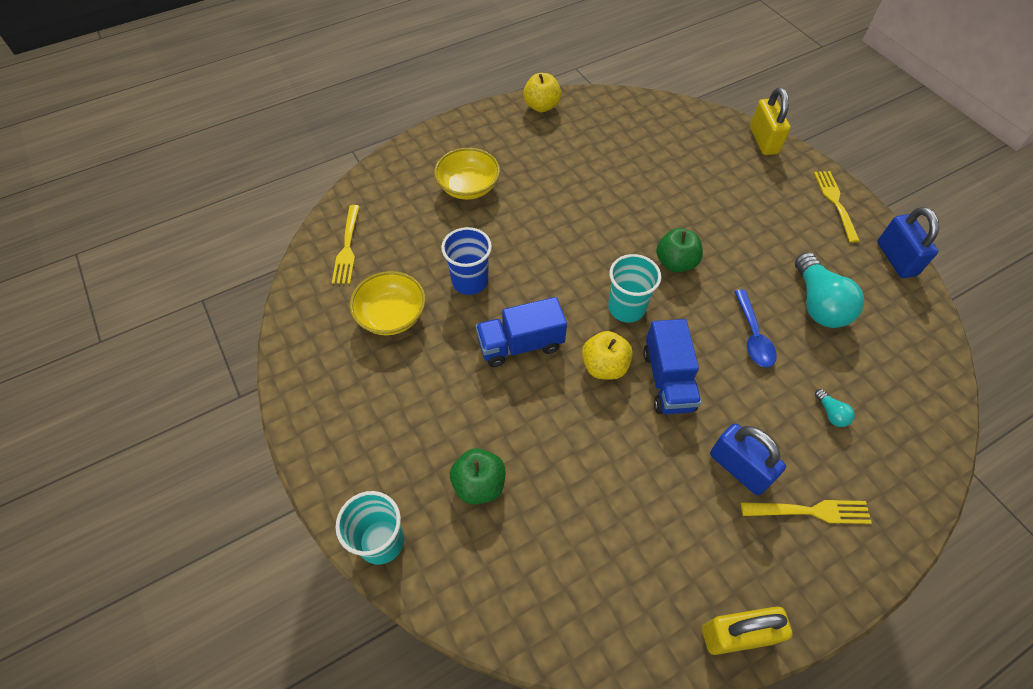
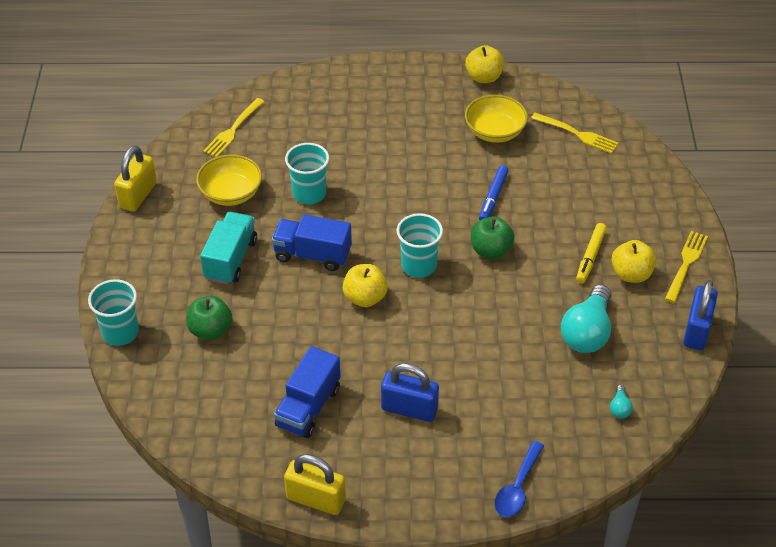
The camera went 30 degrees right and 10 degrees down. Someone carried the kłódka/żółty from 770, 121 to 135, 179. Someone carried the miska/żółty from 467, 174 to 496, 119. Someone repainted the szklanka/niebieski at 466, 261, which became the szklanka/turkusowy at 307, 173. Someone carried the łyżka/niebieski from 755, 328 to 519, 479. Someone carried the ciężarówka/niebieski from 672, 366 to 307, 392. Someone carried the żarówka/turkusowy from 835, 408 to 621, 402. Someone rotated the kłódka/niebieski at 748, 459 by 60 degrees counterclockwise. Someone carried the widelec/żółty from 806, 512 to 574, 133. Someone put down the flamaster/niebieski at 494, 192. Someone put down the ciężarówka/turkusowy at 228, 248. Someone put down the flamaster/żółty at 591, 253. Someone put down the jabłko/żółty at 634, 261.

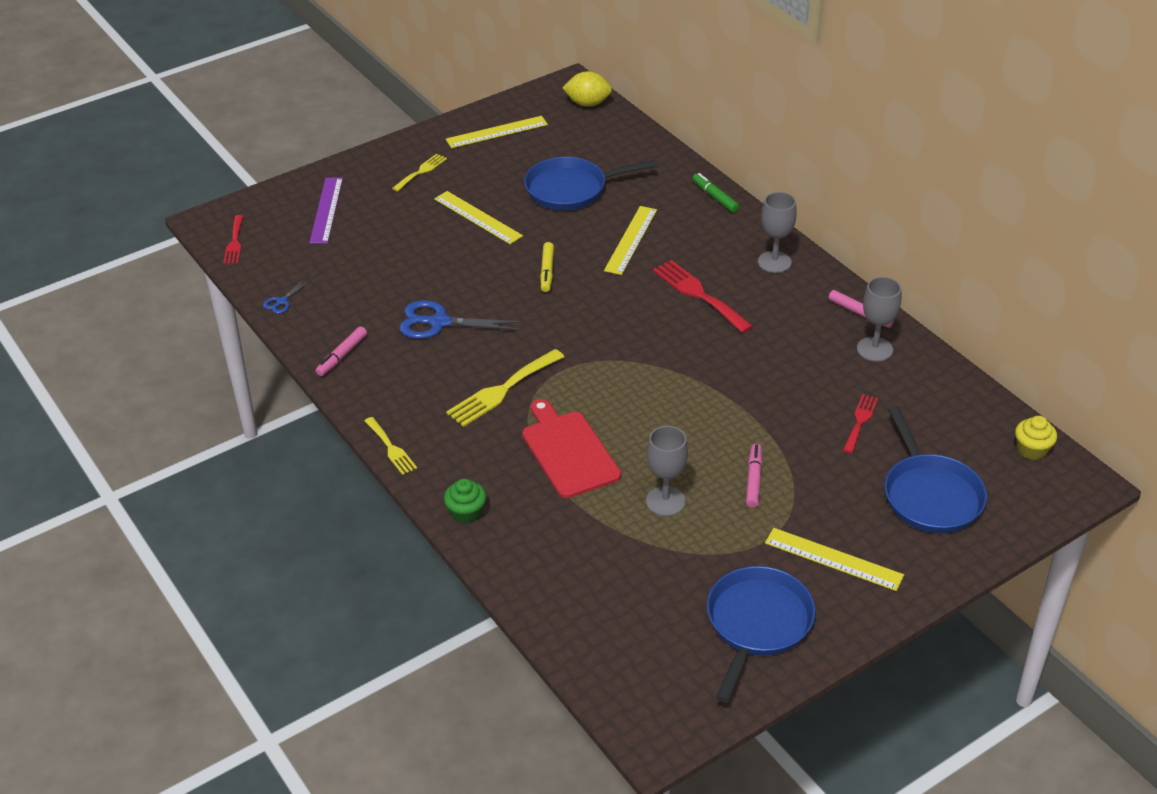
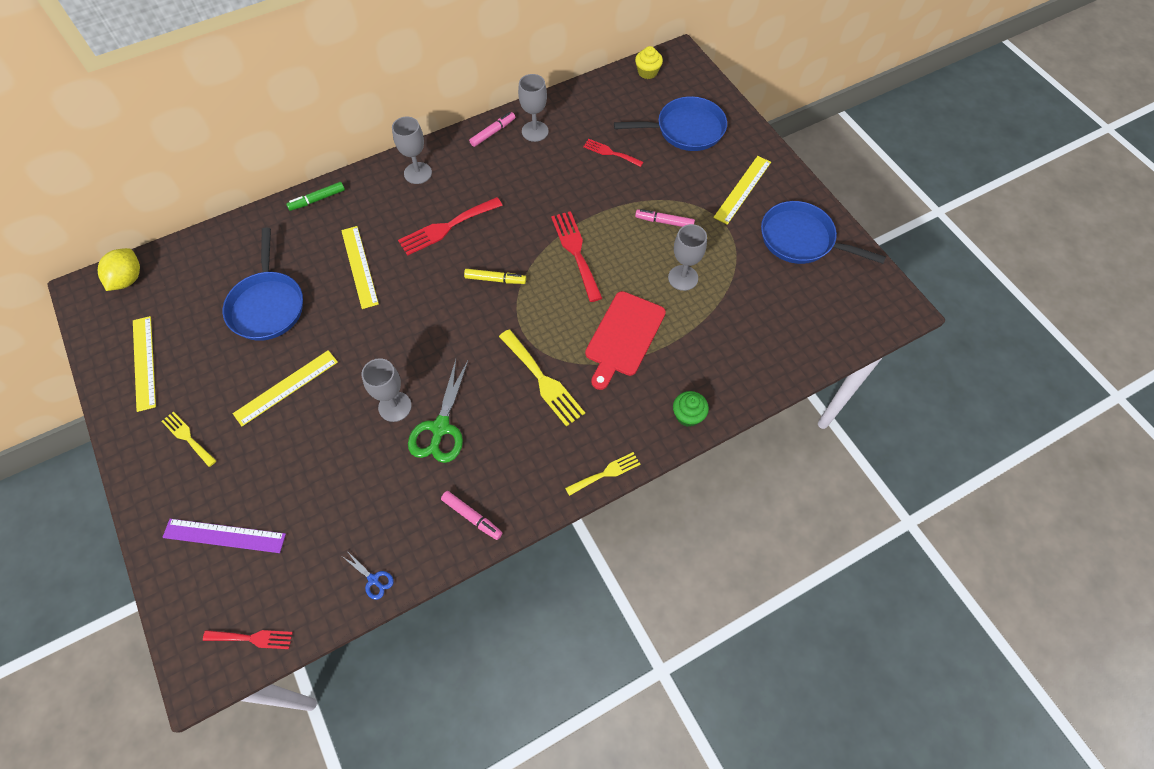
The camera went 85 degrees left and 20 degrees up. Someone rotated the linijka/żółty at 630, 240 by 45 degrees clockwise. Someone carried the flamaster/żółty from 547, 267 to 495, 276. Someone repainted the nożyczki/niebieski at 461, 319, which became the nożyczki/zielony at 438, 411. Someone rotated the deska do krojenia/czerwony at 571, 448 by 45 degrees counterclockwise. Someone put down the widelec/czerwony at 576, 256. Someone put down the kielich/szary at 386, 390.

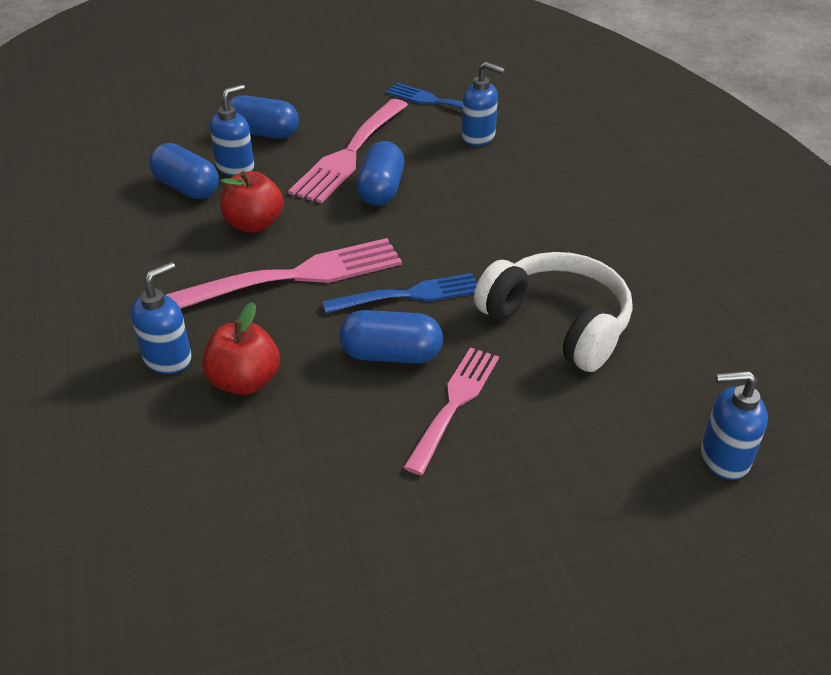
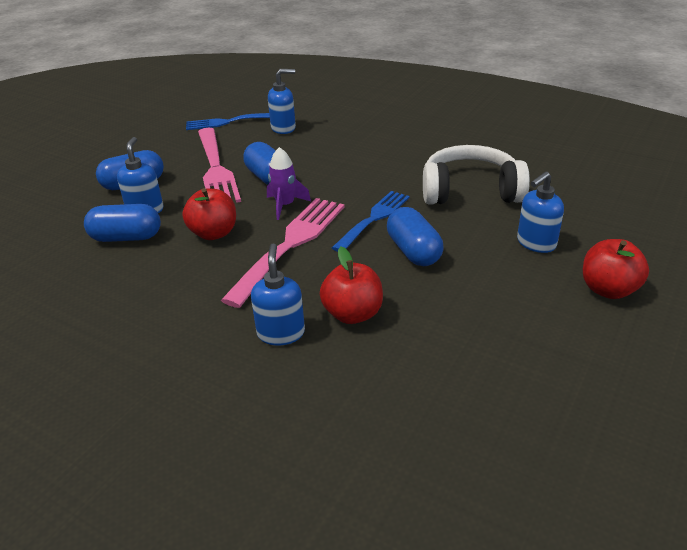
The camera went 40 degrees left and 5 degrees down. Someone rotated the kapsułka/niebieski at 391, 337 by 75 degrees counterclockwise. Someone took away the widelec/różowy at 451, 411. Someone carried the dozownik mydła/niebieski from 734, 425 to 540, 212. Someone put down the rakieta/fioletowy at 289, 183. Someone put down the jabłko/czerwony at 616, 269.

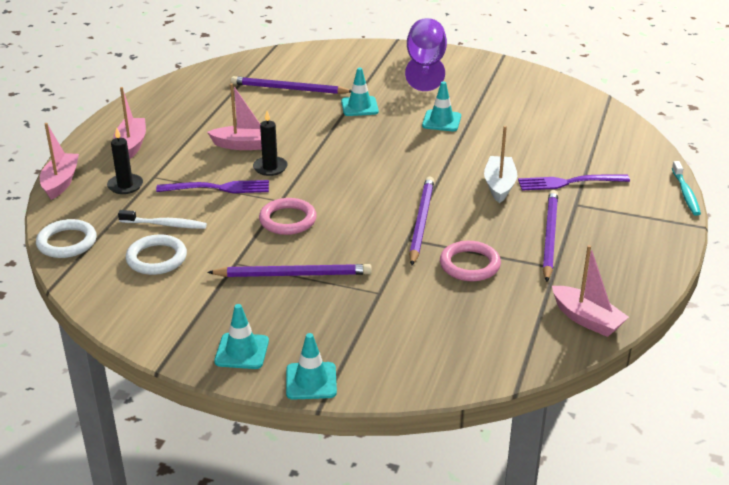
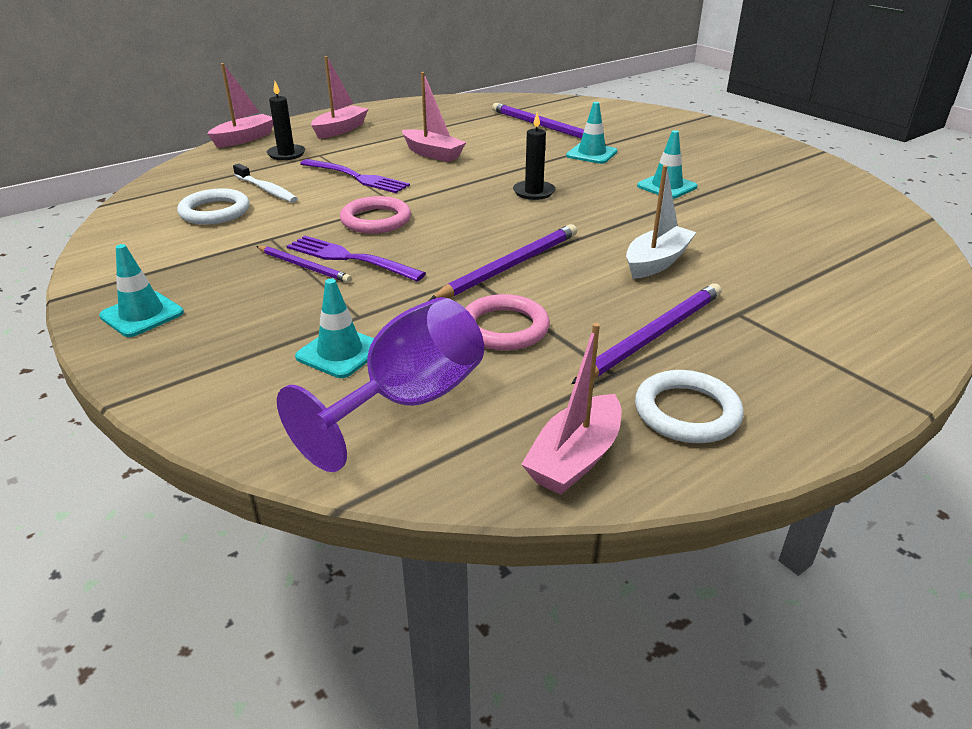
The camera went 35 degrees right and 0 degrees up. Someone carried the kielich/fioletowy from 426, 54 to 380, 384. Someone carried the świeca/czarny from 270, 143 to 534, 156. Someone took away the szczoteczka do zębów/turkusowy at 686, 188. Someone carried the widelec/fioletowy from 574, 182 to 356, 258. Someone carried the pierścień/biały from 66, 238 to 689, 406. Someone rotated the łódka/różowy at 590, 291 by 45 degrees clockwise. Someone scaled the ołówek/fioletowy at 289, 270 by 0.61. Someone carried the pachołek/turkusowy from 311, 366 to 334, 328.

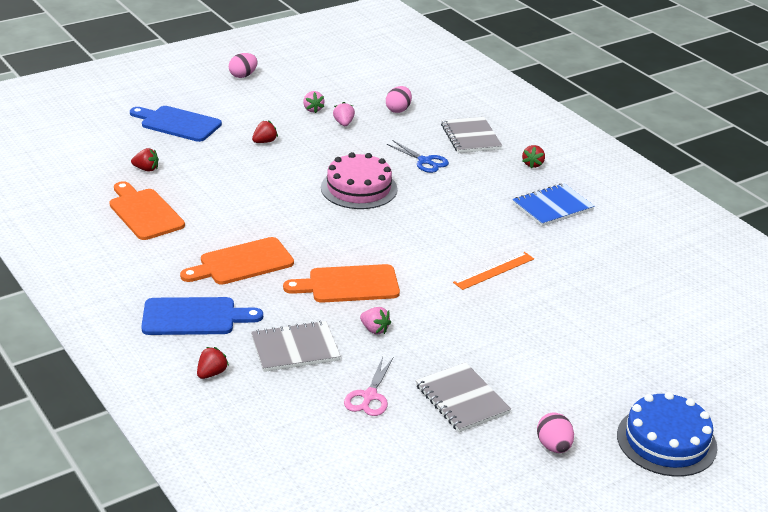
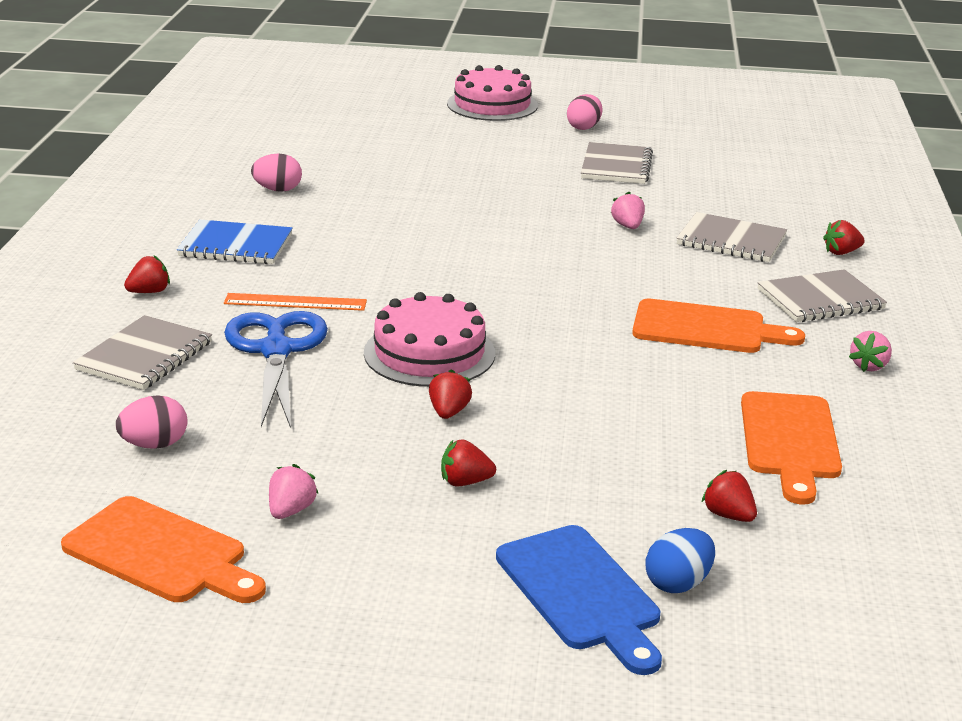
The camera went 140 degrees left and 5 degrees down. Someone carried the jajko/różowy from 243, 65 to 276, 173. Someone carried the truskawka/różowy from 344, 114 to 870, 351. Someone scaled the nożyczki/niebieski at 418, 157 by 1.74. Someone carried the linijka/pomarańczowy from 493, 271 to 295, 302. Someone carried the deska do krojenia/pomarańczowy from 341, 283 to 163, 549. Someone swapped the deska do krojenia/niebieski at 202, 316 for the zeszyt/szary at 822, 295. Someone took away the nożyczki/różowy at 368, 386. Someone repainted the tort/niebieski at 667, 434, which became the tort/różowy at 492, 93. Someone put down the truskawka/czerwony at 450, 394. Someone put down the jajko/niebieski at 680, 560.

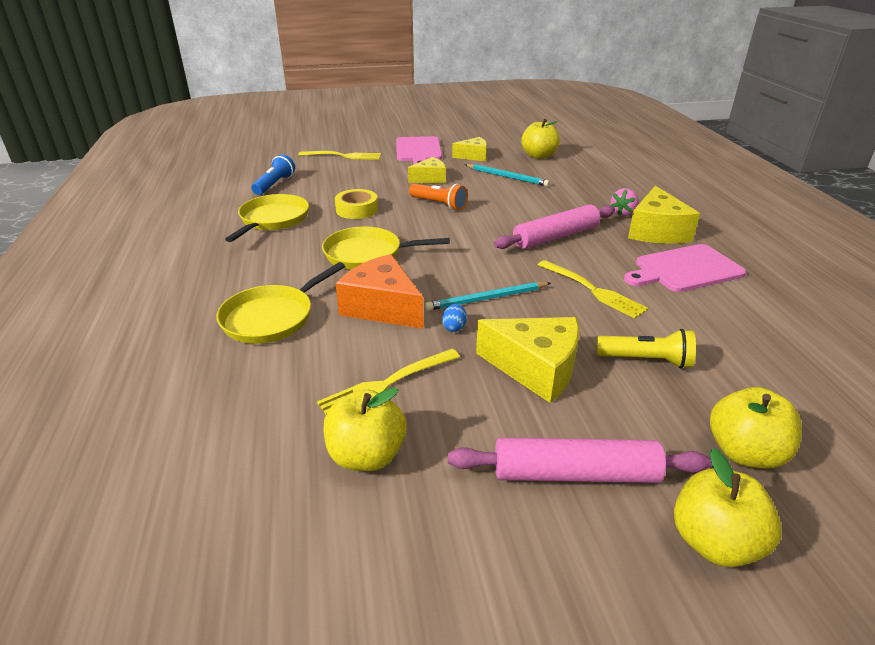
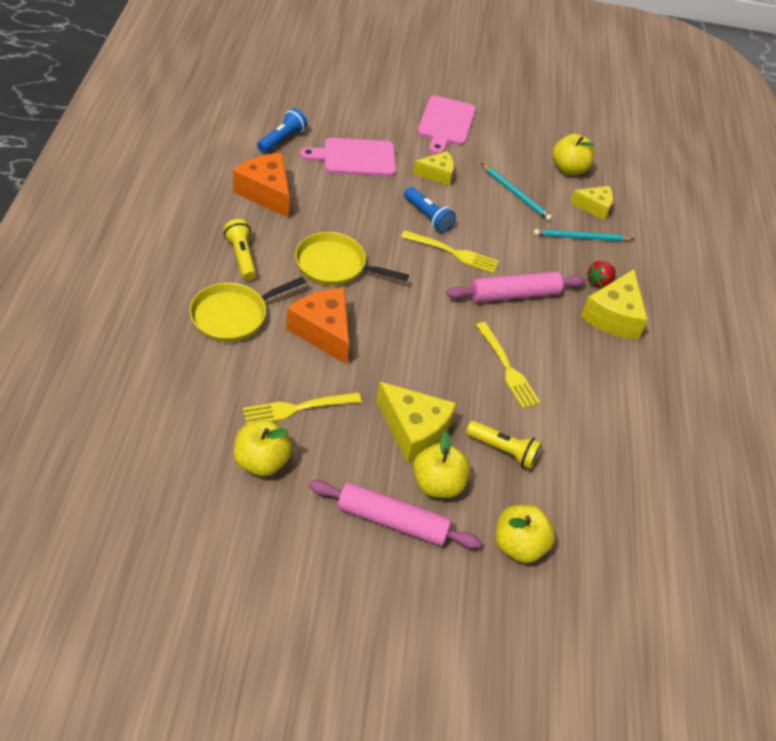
The camera went 10 degrees right and 15 degrees up. Someone carried the ser/żółty from 469, 149 to 591, 203. Someone carried the widelec/żółty from 340, 155 to 450, 251. Someone repainted the latarka/pomarańczowy at 438, 197, which became the latarka/niebieski at 430, 209. Someone repainted the truskawka/różowy at 624, 202, which became the truskawka/czerwony at 601, 274. Someone took away the taśma klejąca/żółty at 356, 204. Someone swapped the patelnia/żółty at 267, 218 for the ser/pomarańczowy at 261, 185. Someone carried the deska do krojenia/różowy from 685, 268 to 348, 157. Someone carried the ołówek/turkusowy from 488, 296 to 584, 235. Someone took away the jajko/niebieski at 454, 318. Someone carried the jabłko/żółty from 728, 507 to 441, 465. Someone put down the latarka/żółty at 240, 249.

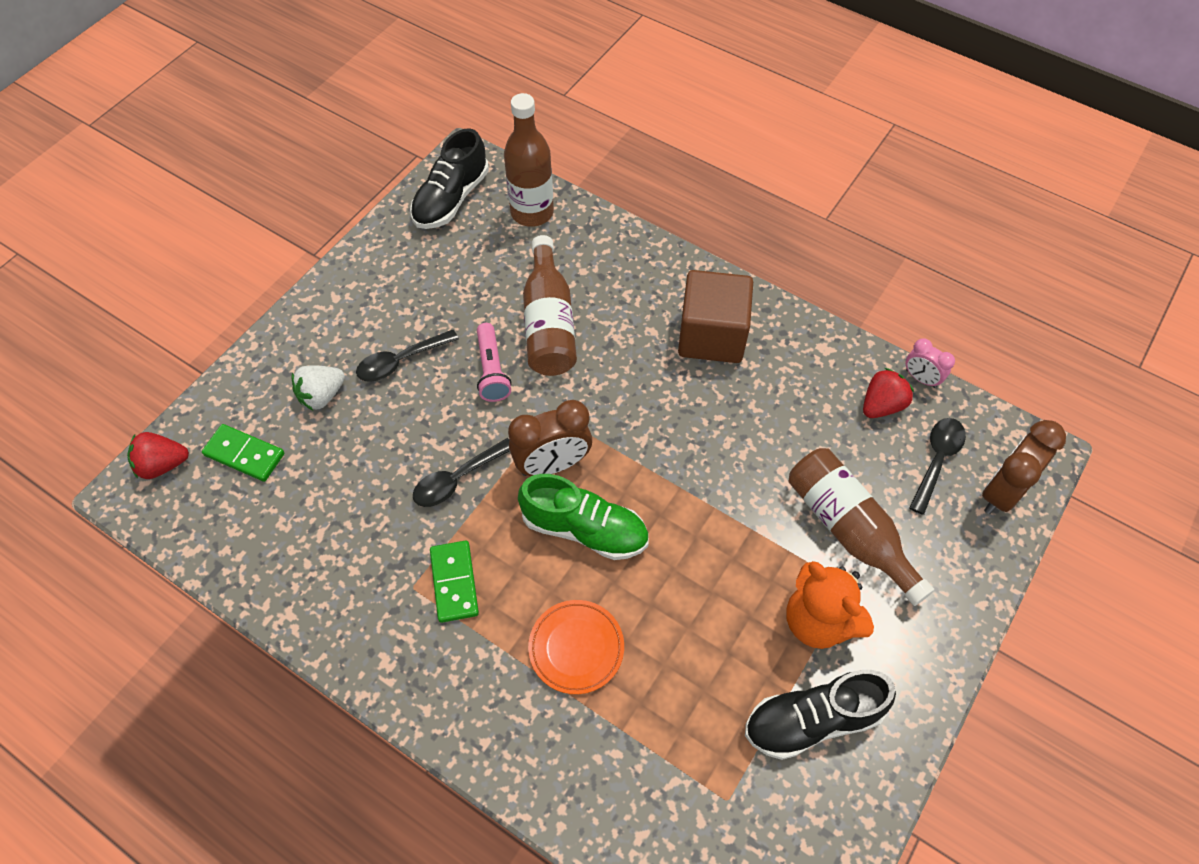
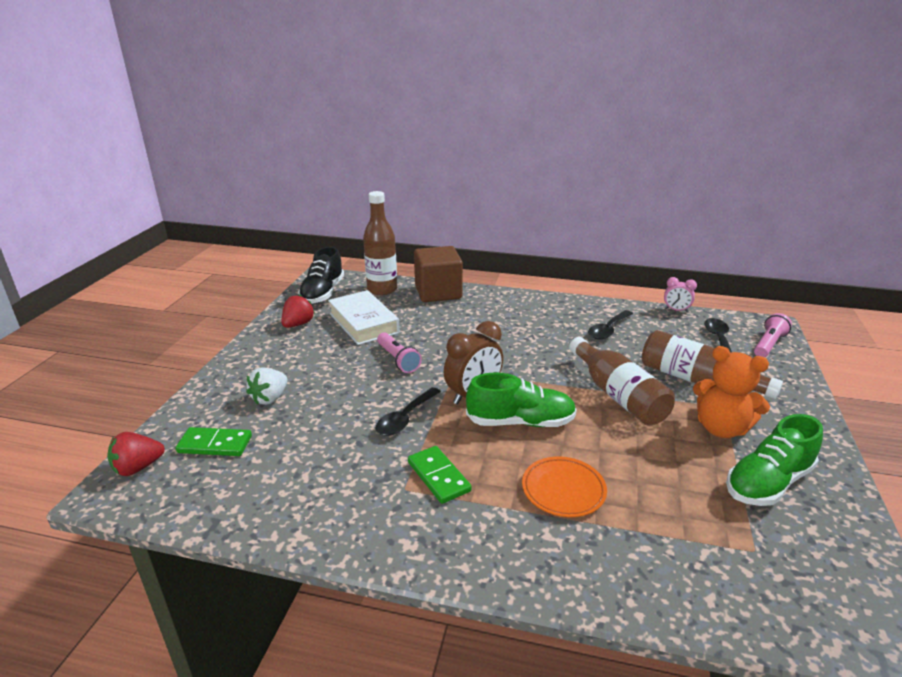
The camera went 20 degrees left and 30 degrees down. Someone carried the butelka/brązowy from 550, 305 to 622, 381. Someone carried the sześcian/brązowy from 715, 316 to 438, 274. Someone carried the łyżka/czarny from 407, 356 to 610, 324. Someone carried the truskawka/czerwony from 888, 393 to 298, 311. Someone swapped the budzik/brązowy at 1024, 467 for the latarka/różowy at 773, 335. Someone repainted the but/czarny at 820, 715, which became the but/zielony at 774, 460. Someone put down the książka/biały at 364, 317.

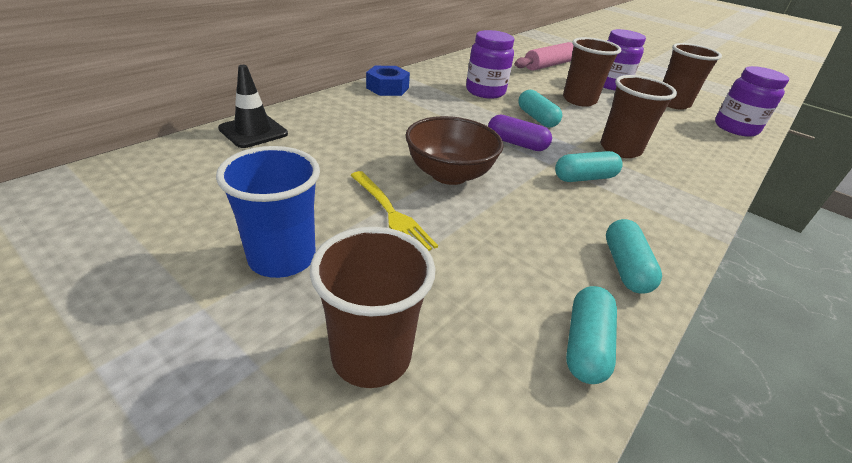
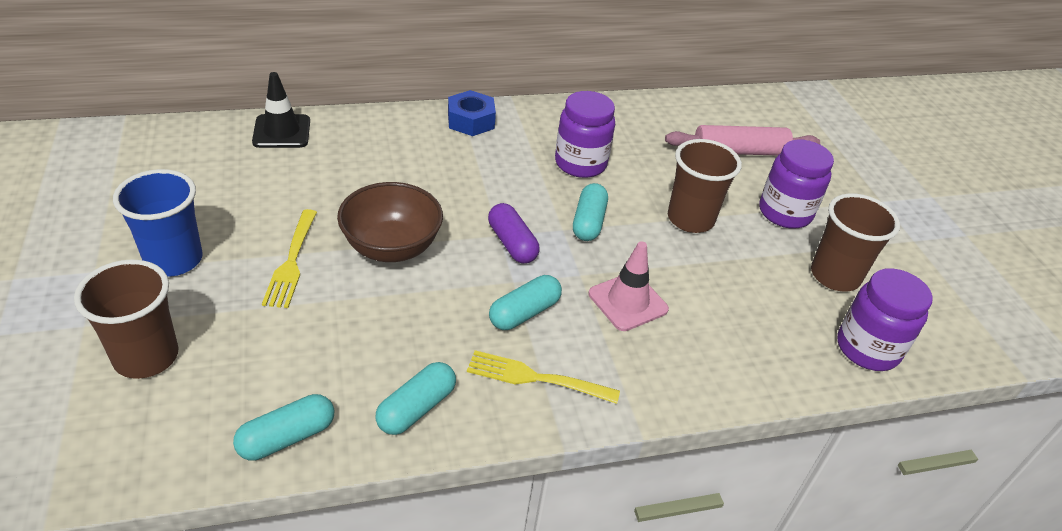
The camera went 35 degrees right and 5 degrees up. Someone swapped the szklanka/brązowy at 638, 116 for the pachołek/różowy at 629, 286. Someone rotated the kapsułka/turkusowy at 589, 166 by 60 degrees counterclockwise. Someone put down the widelec/żółty at 543, 377.

